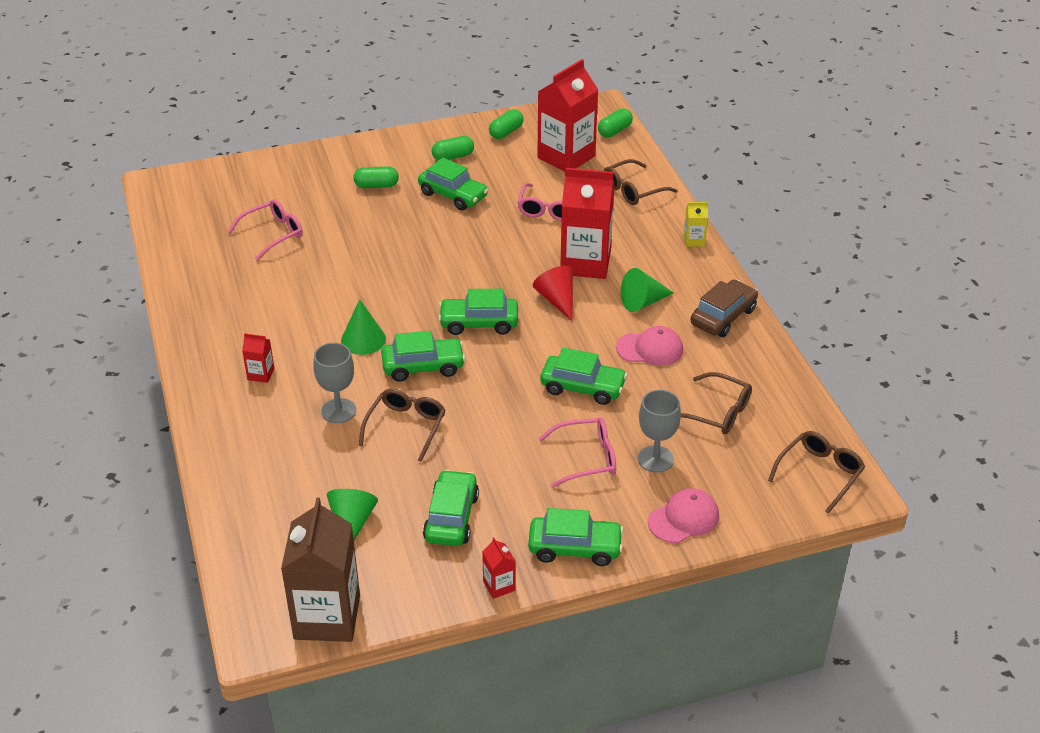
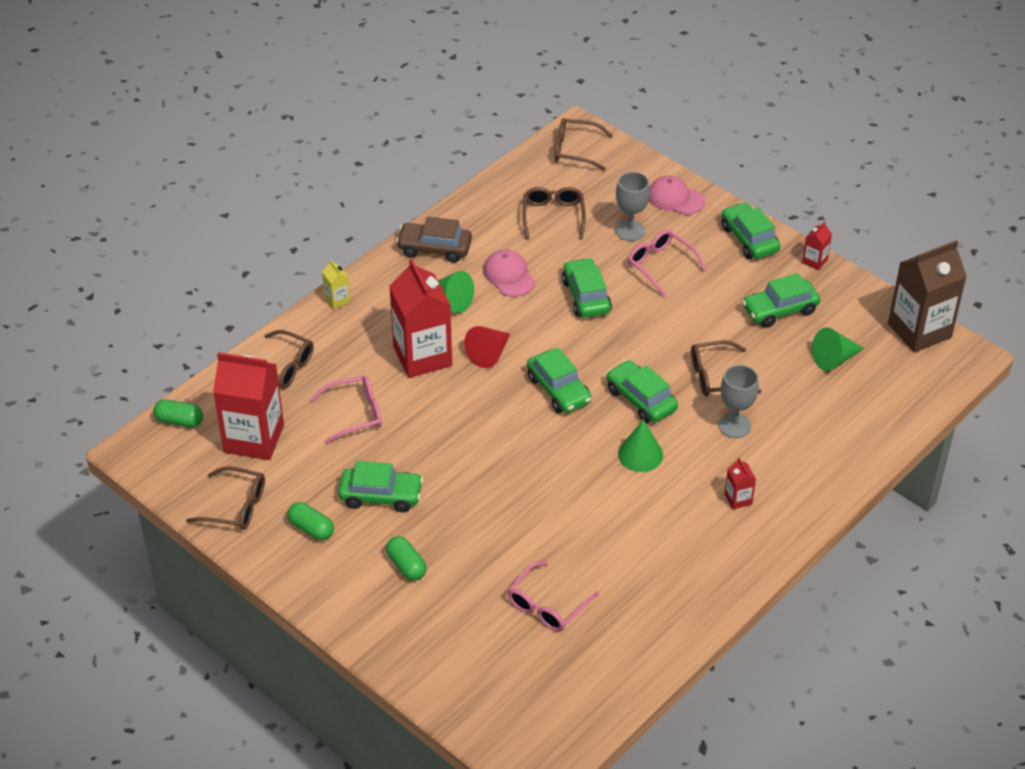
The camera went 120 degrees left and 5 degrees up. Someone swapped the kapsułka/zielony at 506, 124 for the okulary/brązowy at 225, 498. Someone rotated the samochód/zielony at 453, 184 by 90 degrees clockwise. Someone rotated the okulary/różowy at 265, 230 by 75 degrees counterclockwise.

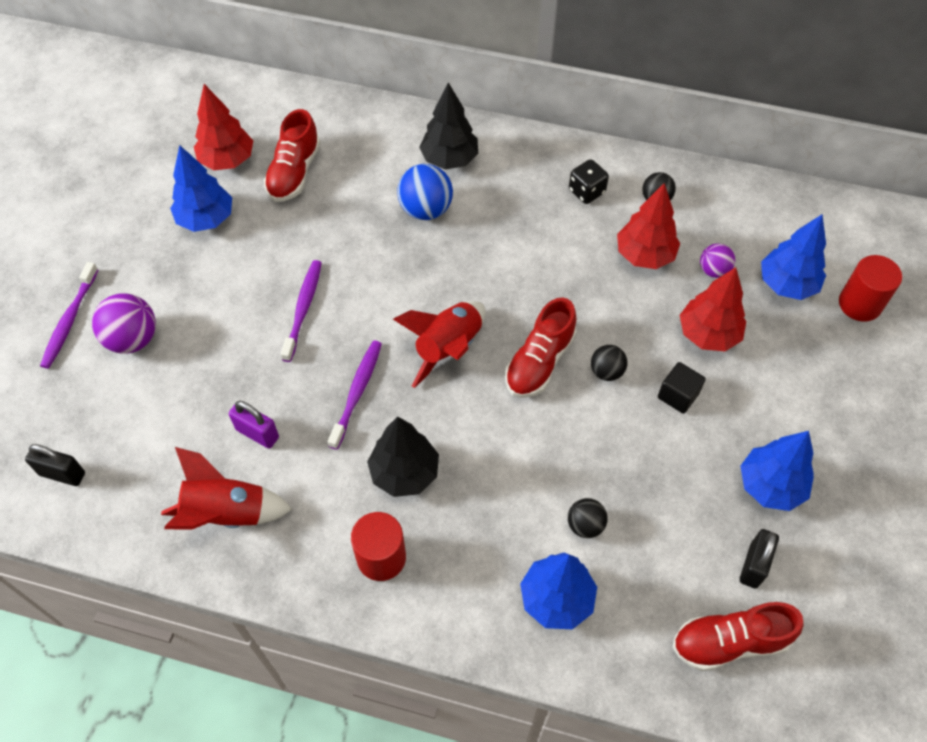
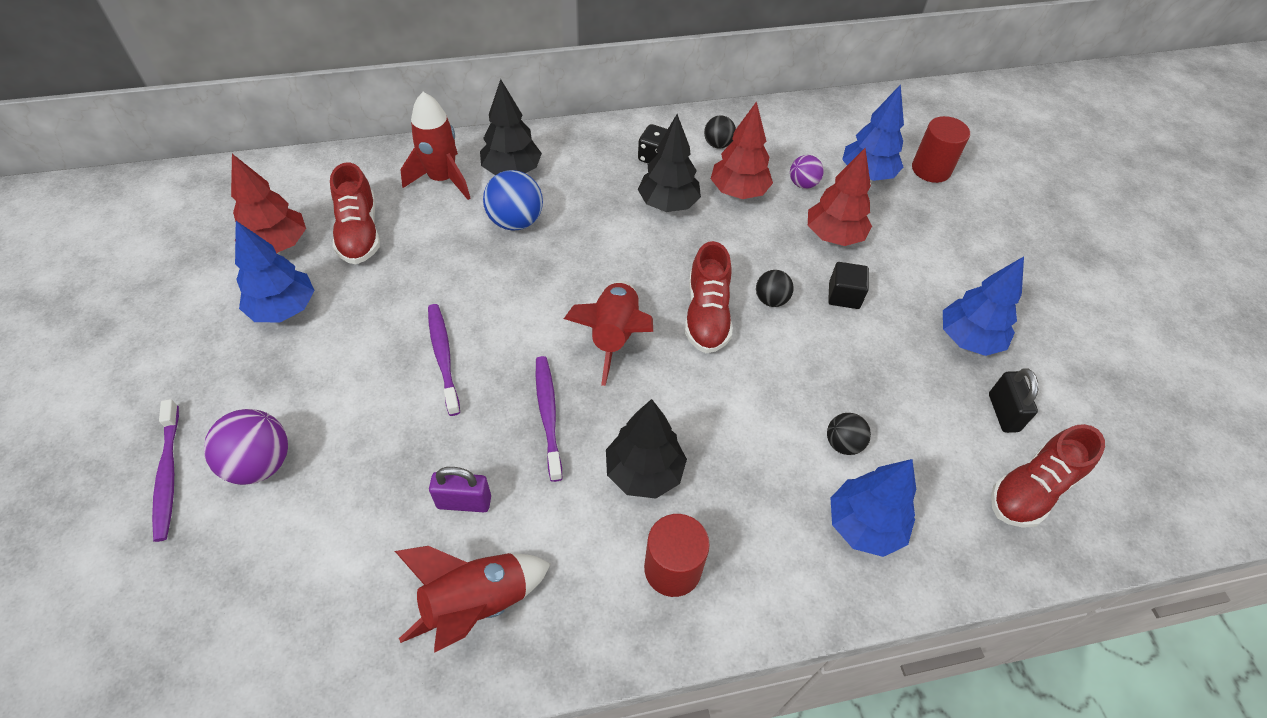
The camera went 30 degrees left and 5 degrees down. Someone took away the kłódka/czarny at 55, 465. Someone put down the rakieta/czerwony at 435, 146. Someone put down the drzewko/czarny at 669, 163.

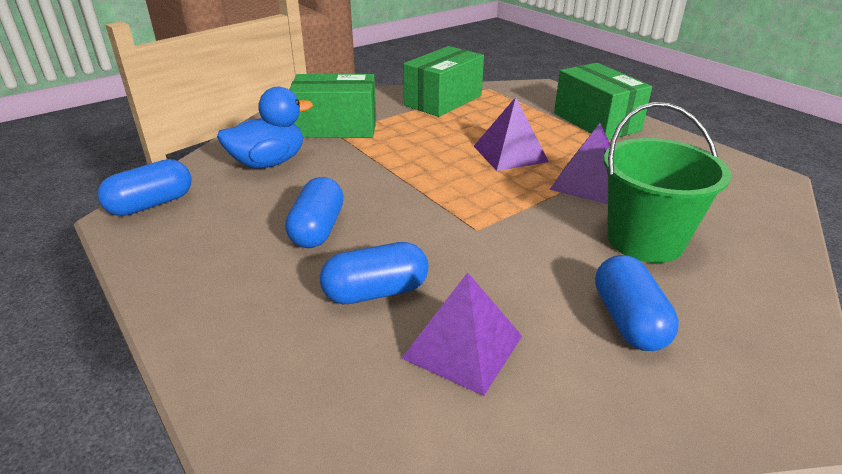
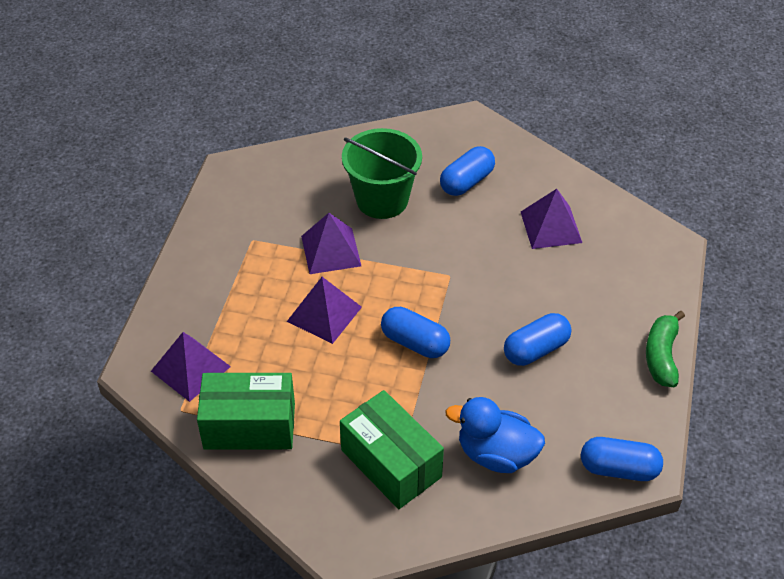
The camera went 130 degrees left and 15 degrees up. Someone took away the pudełko/zielony at 603, 101. Someone carried the kapsułka/niebieski from 374, 273 to 415, 332. Someone put down the banan/zielony at 665, 349. Someone put down the piramida/fioletowy at 191, 367.

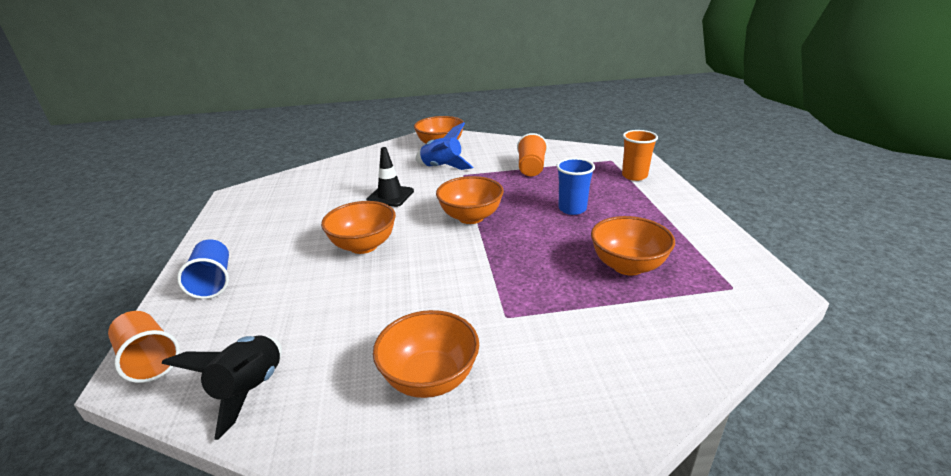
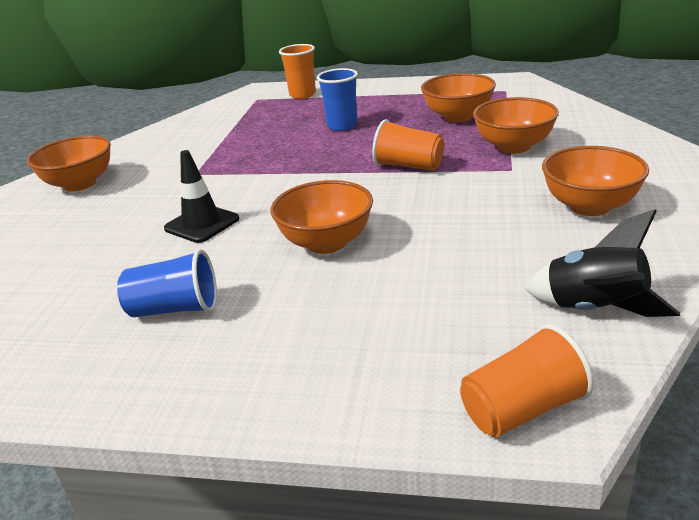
The camera went 70 degrees left and 0 degrees up. Someone took away the rakieta/niebieski at 444, 146. Someone carried the szklanka/pomarańczowy from 532, 154 to 408, 145. Someone carried the miska/pomarańczowy from 470, 200 to 516, 125. Someone carried the szklanka/niebieski from 203, 269 to 167, 283.

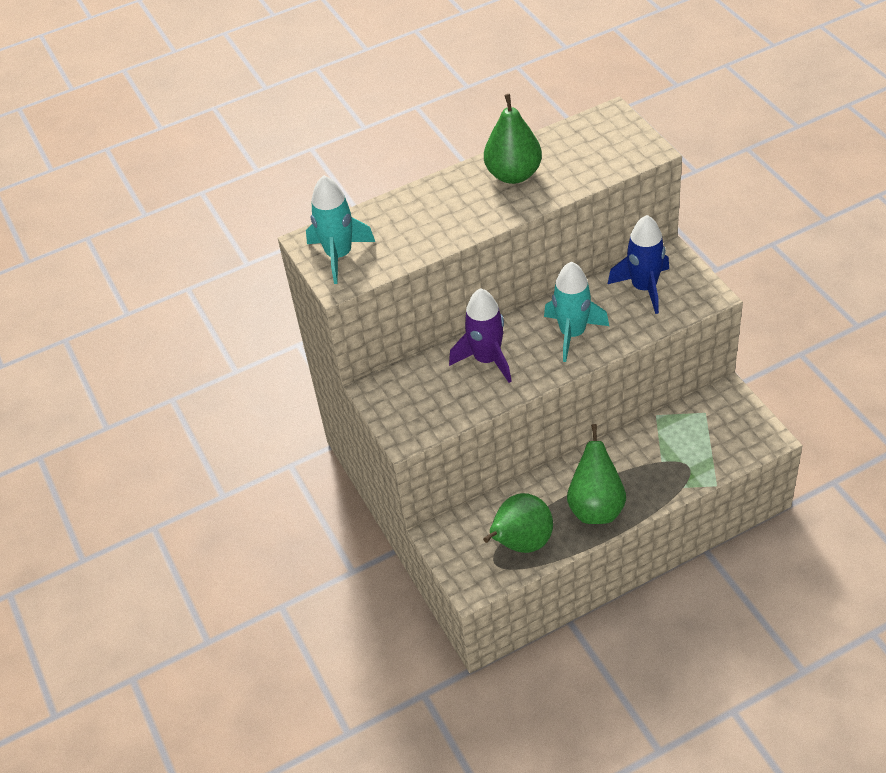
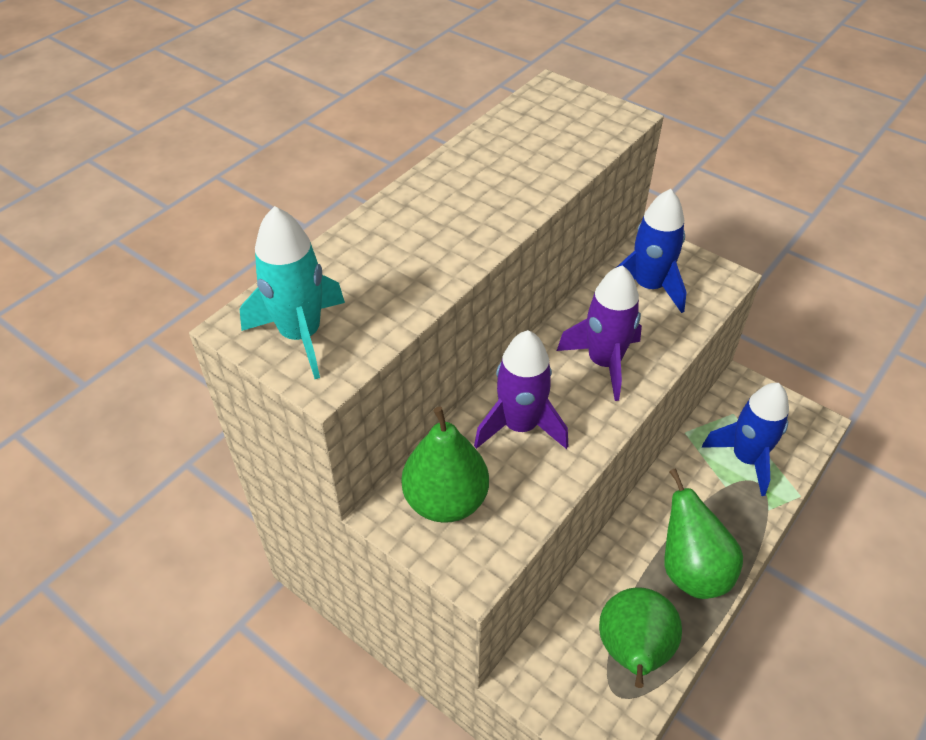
The camera went 30 degrees left and 0 degrees up. Someone carried the gruszka/zielony from 513, 139 to 445, 465. Someone repainted the rakieta/turkusowy at 576, 312, which became the rakieta/fioletowy at 599, 333. Someone put down the rakieta/niebieski at 745, 439.

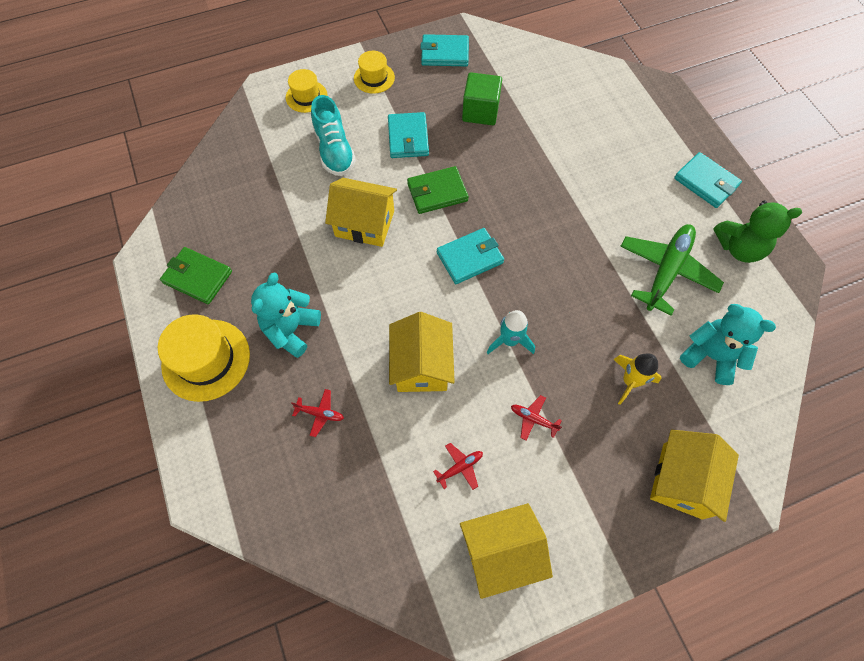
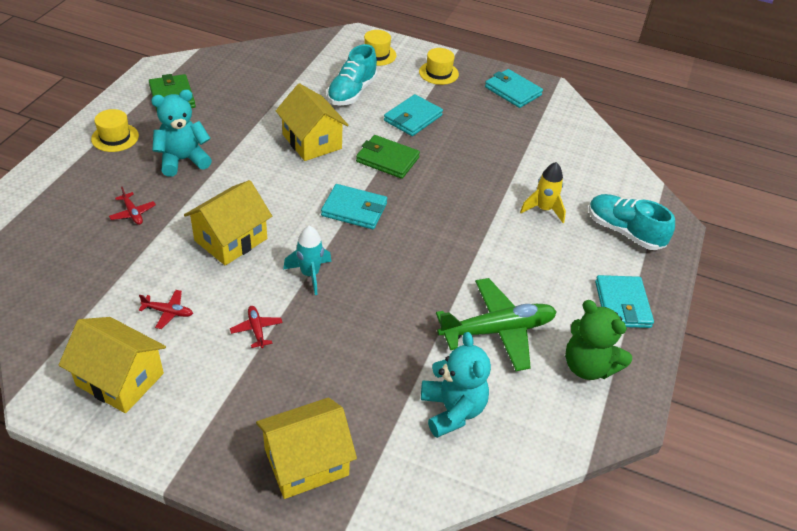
The camera went 40 degrees right and 20 degrees down. Someone took away the sześcian/zielony at 482, 98. Someone scaled the kapelusz/żółty at 204, 358 by 0.59. Someone carried the rakieta/żółty from 637, 379 to 543, 192. Someone put down the but/turkusowy at 632, 222.

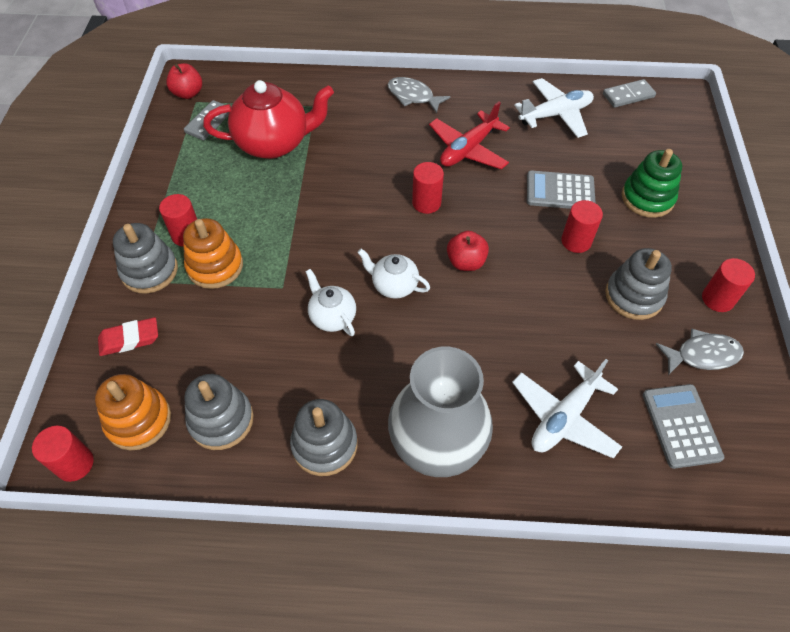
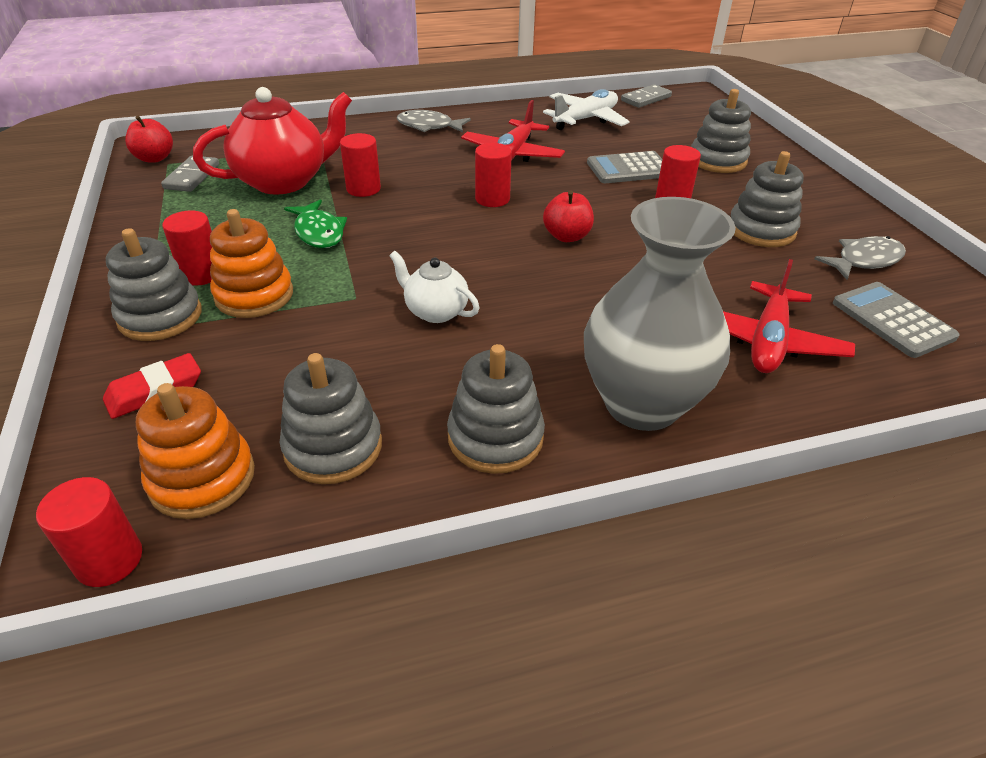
The camera went 20 degrees left and 15 degrees down. Someone repainted the zabawka nakładanka/zielony at 652, 183, which became the zabawka nakładanka/szary at 721, 131. Someone took away the imbryk/biały at 393, 274. Someone carried the walec/czerwony from 728, 285 to 360, 165. Someone repainted the samolot/biały at 567, 409, which became the samolot/czerwony at 789, 316. Someone put down the ryba/zielony at 315, 223.

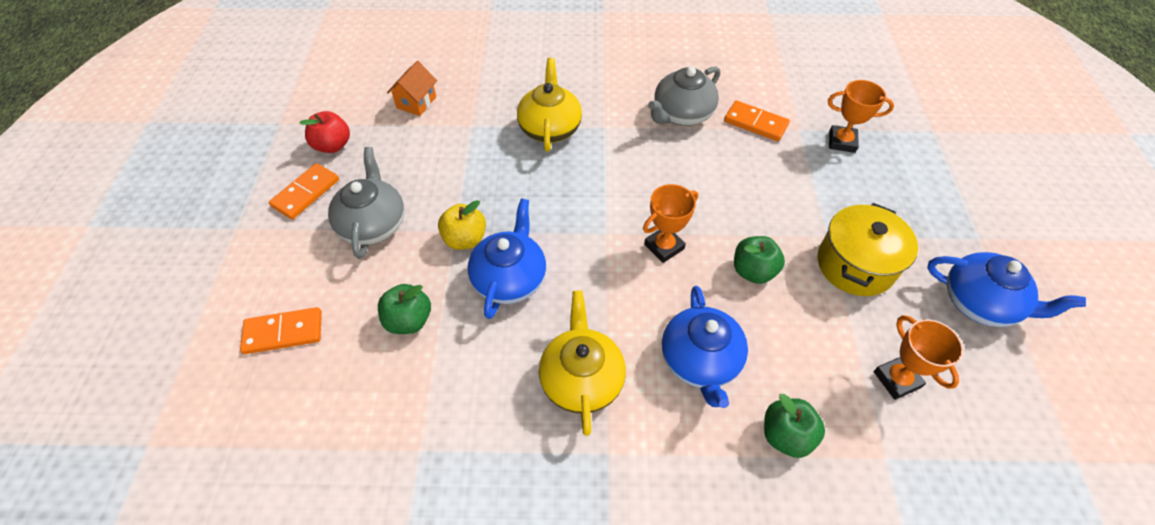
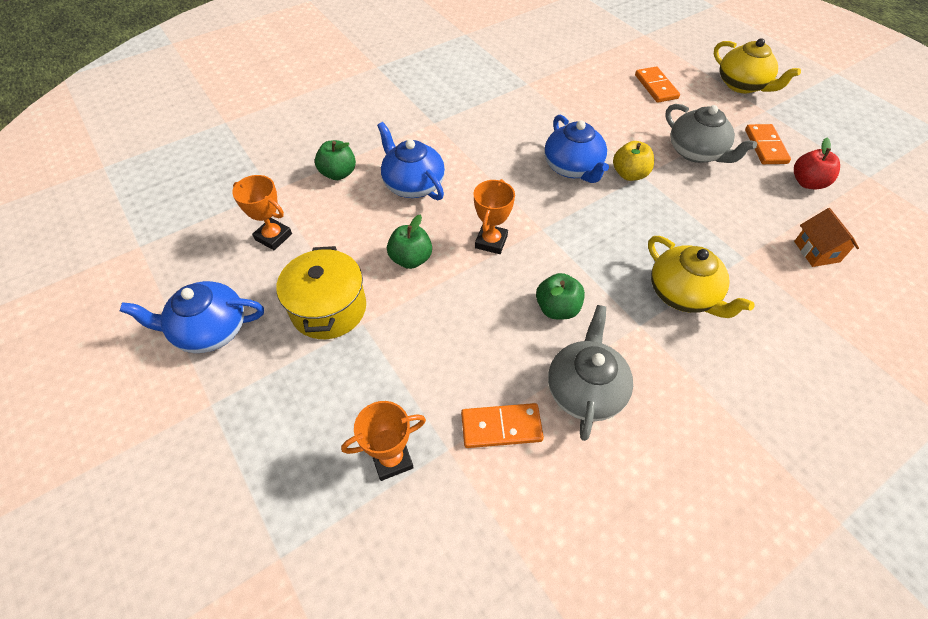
The camera went 145 degrees right and 0 degrees up. Someone carried the jabłko/zielony from 404, 309 to 560, 296. Someone carried the imbryk/żółty from 582, 363 to 757, 66. Someone rotated the kostka domina/pomarańczowy at 281, 330 by 60 degrees counterclockwise.

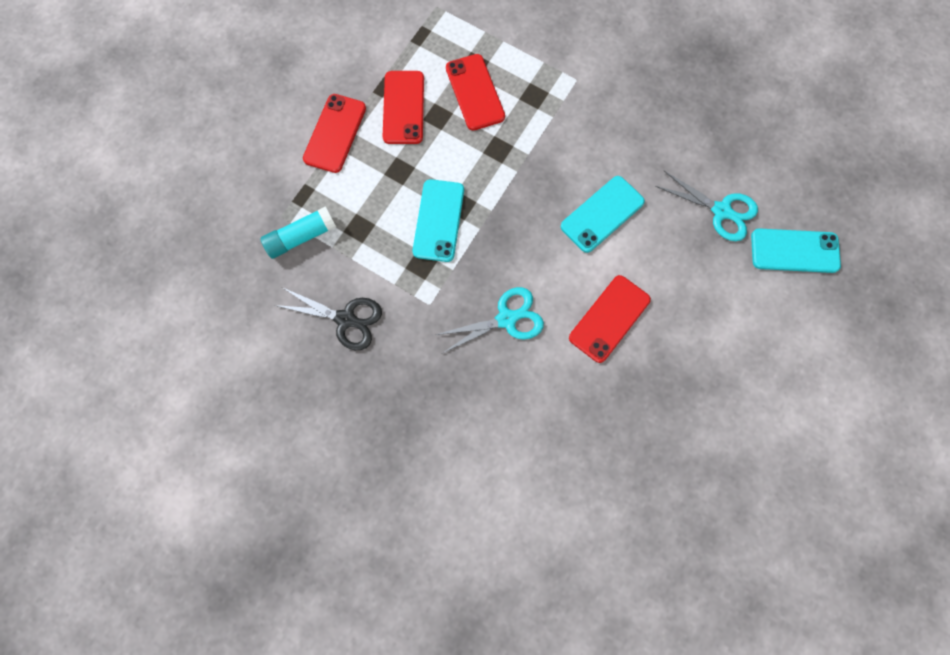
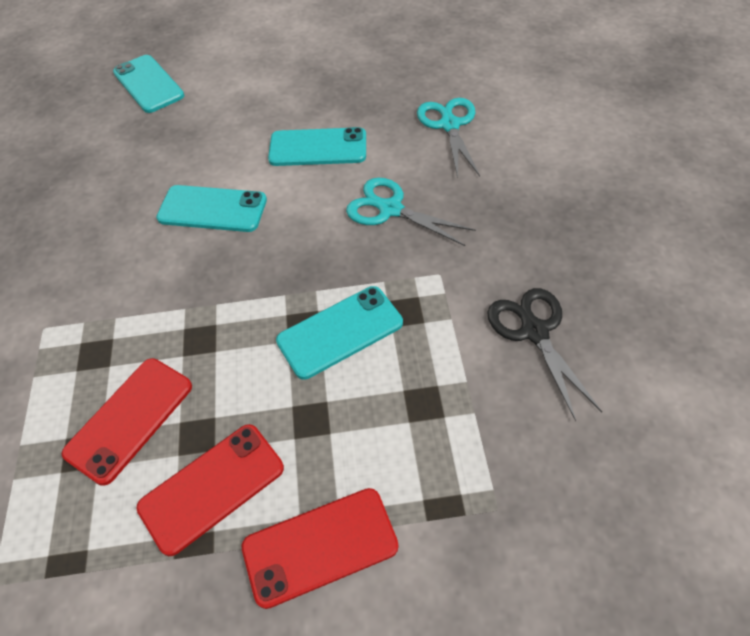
The camera went 125 degrees left and 20 degrees down. Someone carried the nożyczki/turkusowy from 706, 206 to 448, 138. Someone took away the klej w sztyfcie/turkusowy at 298, 232. Someone repainted the telefon/czerwony at 610, 319, which became the telefon/turkusowy at 317, 146.

